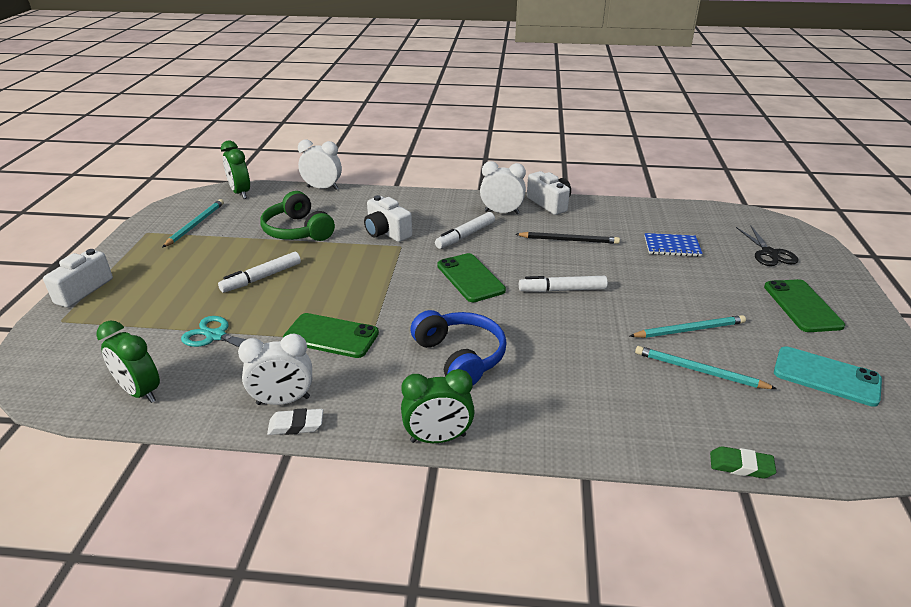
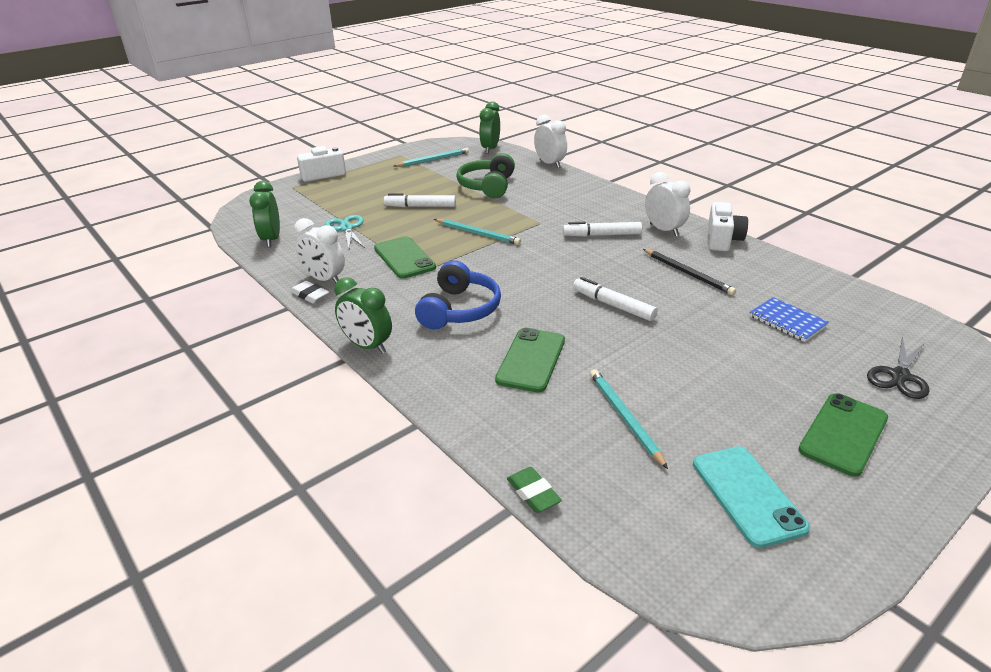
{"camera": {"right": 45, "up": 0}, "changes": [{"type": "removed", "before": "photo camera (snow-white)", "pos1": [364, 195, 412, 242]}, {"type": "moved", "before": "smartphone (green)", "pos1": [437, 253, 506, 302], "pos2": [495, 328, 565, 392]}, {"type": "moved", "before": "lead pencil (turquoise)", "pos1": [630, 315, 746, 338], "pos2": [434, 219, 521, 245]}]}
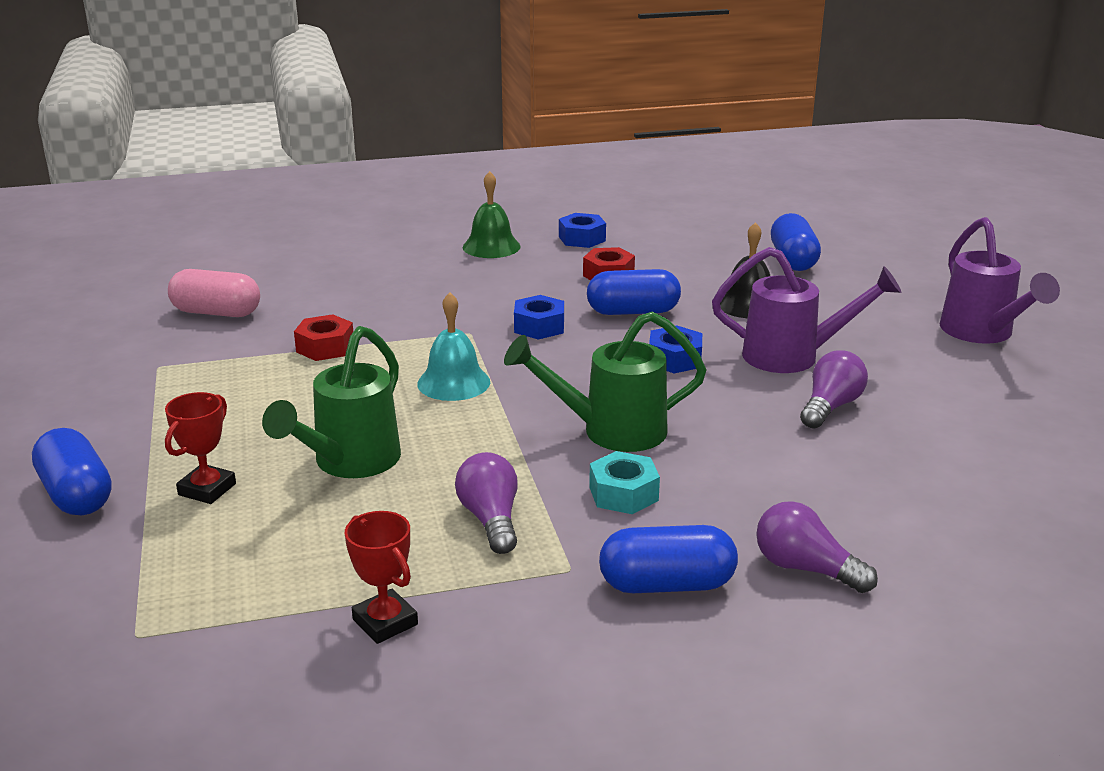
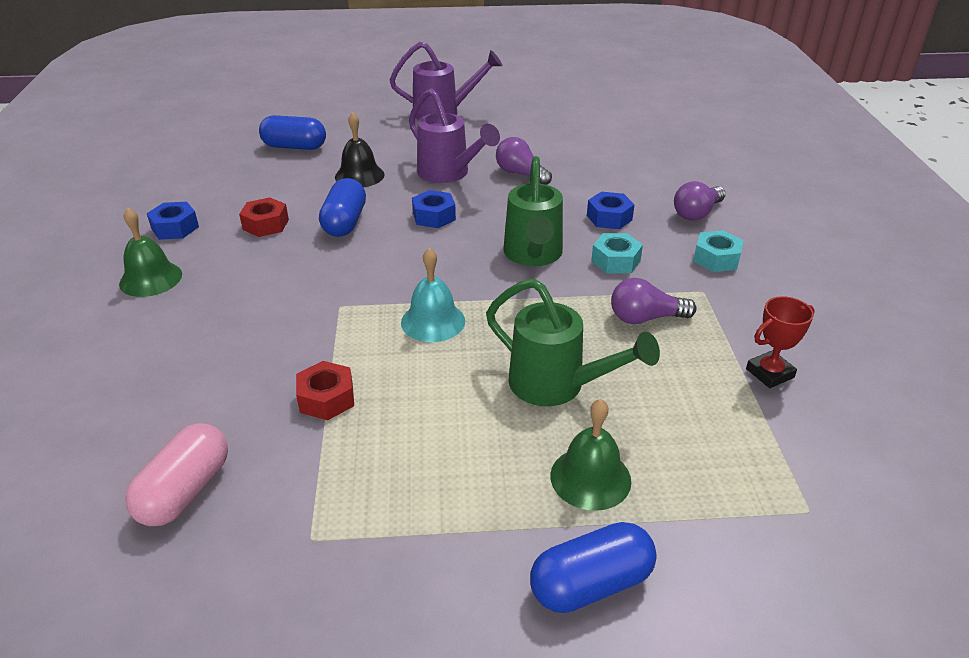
{"camera": {"right": -80, "up": 10}, "changes": [{"type": "turned", "before": "sprinkling can (royal purple)", "pos1": [712, 247, 901, 373], "pos2": [409, 89, 500, 183], "turn": 120}, {"type": "moved", "before": "hex nut (royal blue)", "pos1": [514, 295, 564, 340], "pos2": [587, 192, 635, 229]}, {"type": "replaced", "before": "prize cup (scarlet)", "after": "school bell (green)", "pos1": [165, 392, 236, 504], "pos2": [550, 399, 631, 511]}, {"type": "replaced", "before": "pill shape (royal blue)", "after": "hex nut (turquoise)", "pos1": [599, 525, 738, 593], "pos2": [693, 230, 744, 272]}]}
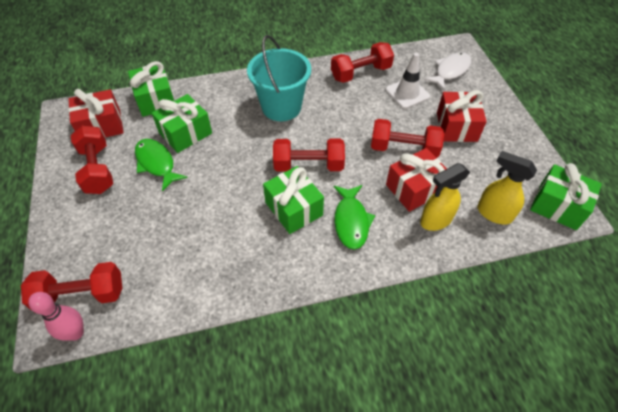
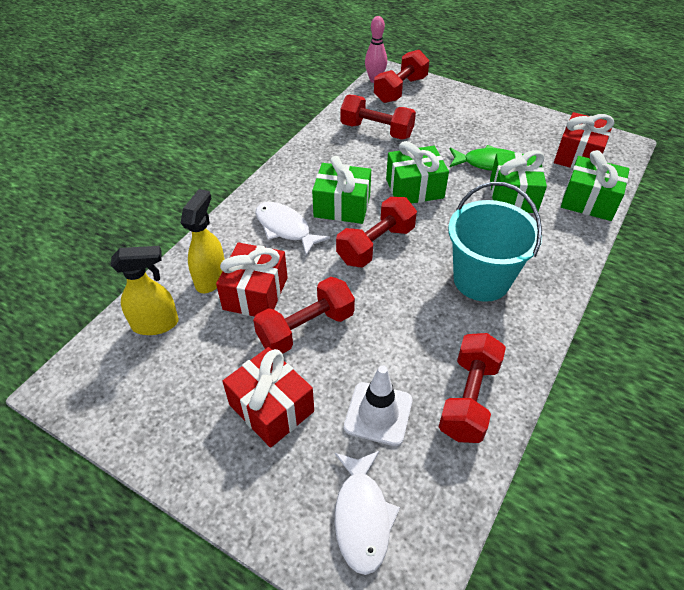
{"camera": {"right": 135, "up": -5}, "changes": [{"type": "moved", "before": "hand weight (scarlet)", "pos1": [71, 125, 113, 194], "pos2": [340, 94, 416, 139]}, {"type": "moved", "before": "present (green)", "pos1": [530, 163, 602, 230], "pos2": [386, 141, 449, 204]}, {"type": "recoloured", "before": "toy fish (green)", "after": "toy fish (snow-white)", "pos1": [334, 185, 375, 250], "pos2": [256, 202, 330, 256]}]}
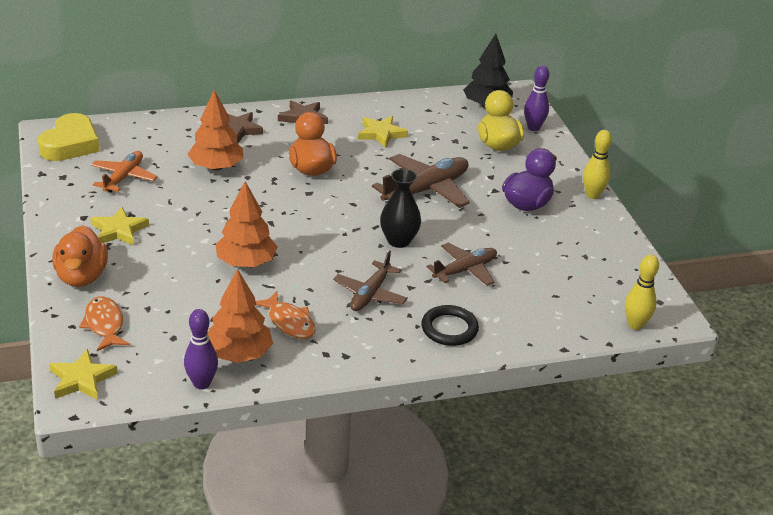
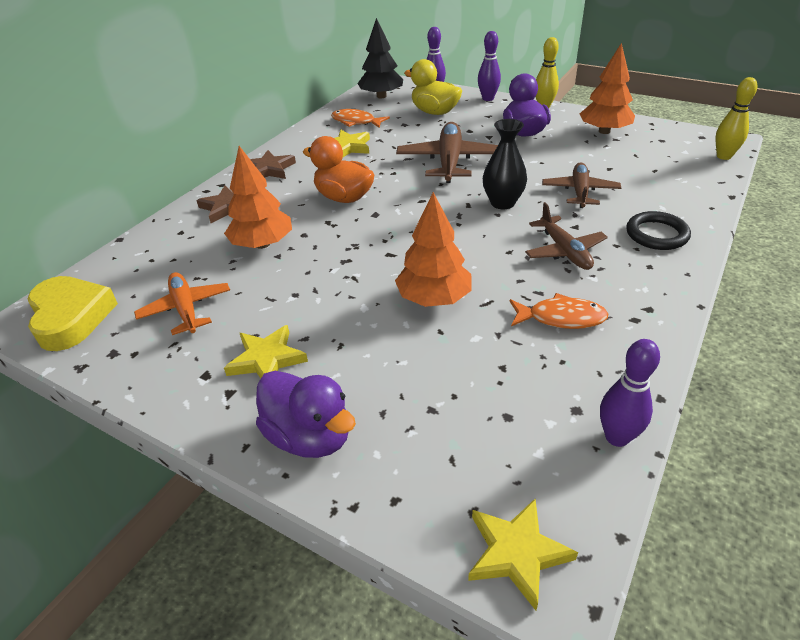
{"camera": {"right": -40, "up": 5}, "changes": [{"type": "recoloured", "before": "toy duck (orange-coloured)", "after": "toy duck (royal purple)", "pos1": [52, 225, 108, 287], "pos2": [256, 371, 356, 458]}, {"type": "moved", "before": "toy tree (orange-coloured)", "pos1": [208, 269, 273, 363], "pos2": [580, 43, 635, 134]}, {"type": "moved", "before": "toy fish (orange-coloured)", "pos1": [79, 296, 130, 351], "pos2": [331, 109, 390, 128]}, {"type": "added", "after": "tenpin (royal purple)", "pos2": [478, 31, 501, 101]}]}
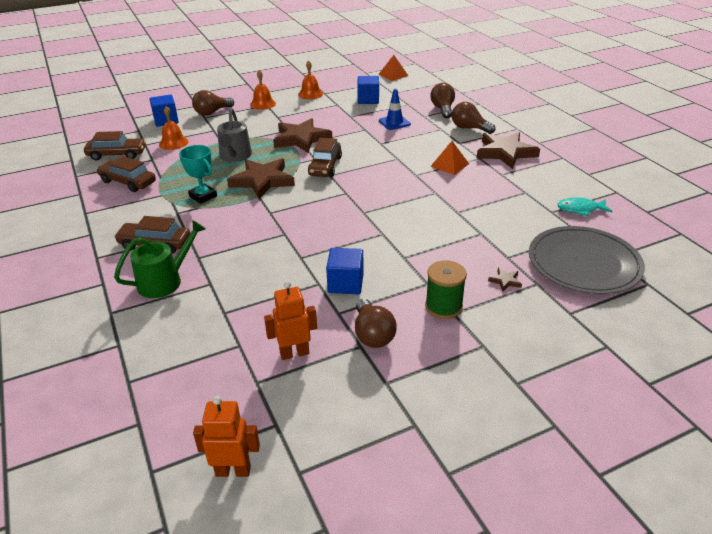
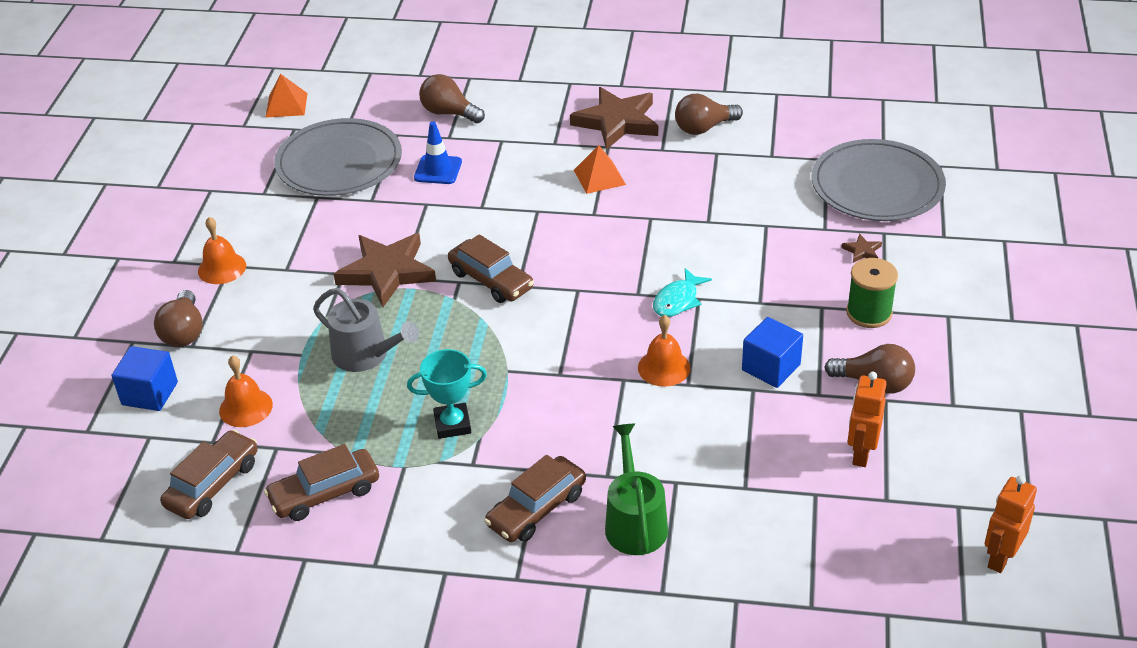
{"camera": {"right": -55, "up": 5}, "changes": [{"type": "moved", "before": "school bell (orange-coloured)", "pos1": [298, 60, 323, 99], "pos2": [638, 315, 690, 387]}, {"type": "replaced", "before": "cube (royal blue)", "after": "dinner plate (gray)", "pos1": [357, 76, 379, 104], "pos2": [274, 118, 402, 196]}, {"type": "moved", "before": "lightbulb (brown)", "pos1": [452, 102, 496, 134], "pos2": [675, 93, 743, 135]}, {"type": "removed", "before": "star shape (brown)", "pos1": [227, 158, 295, 199]}, {"type": "moved", "before": "toy fish (turquoise)", "pos1": [557, 198, 613, 216], "pos2": [653, 268, 712, 317]}]}
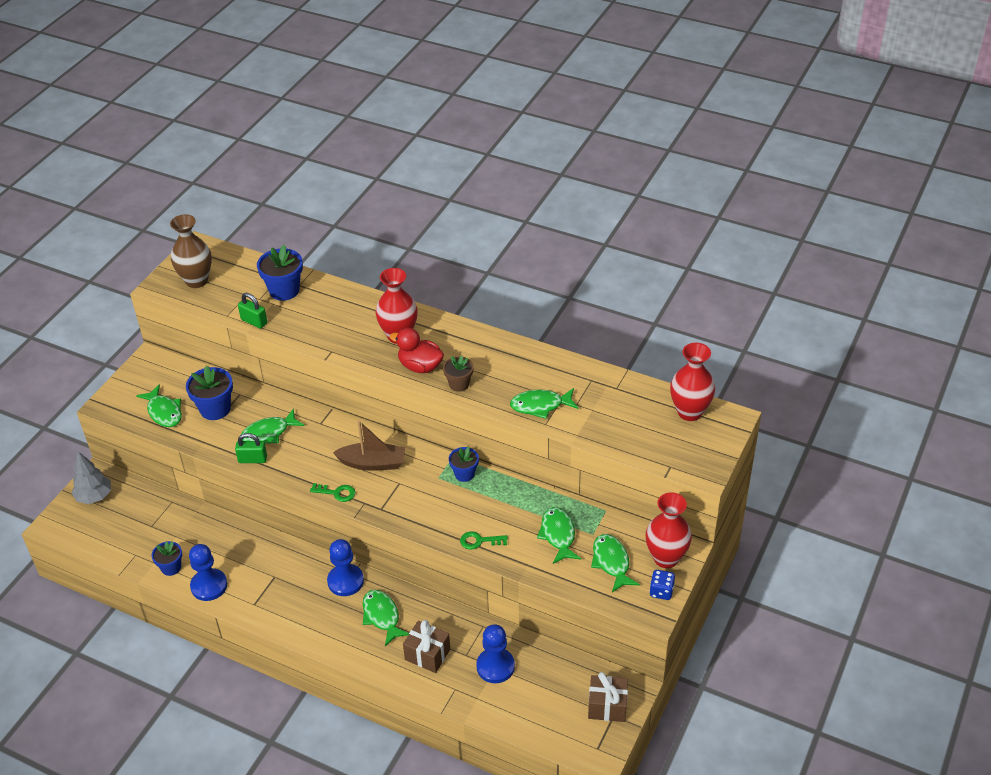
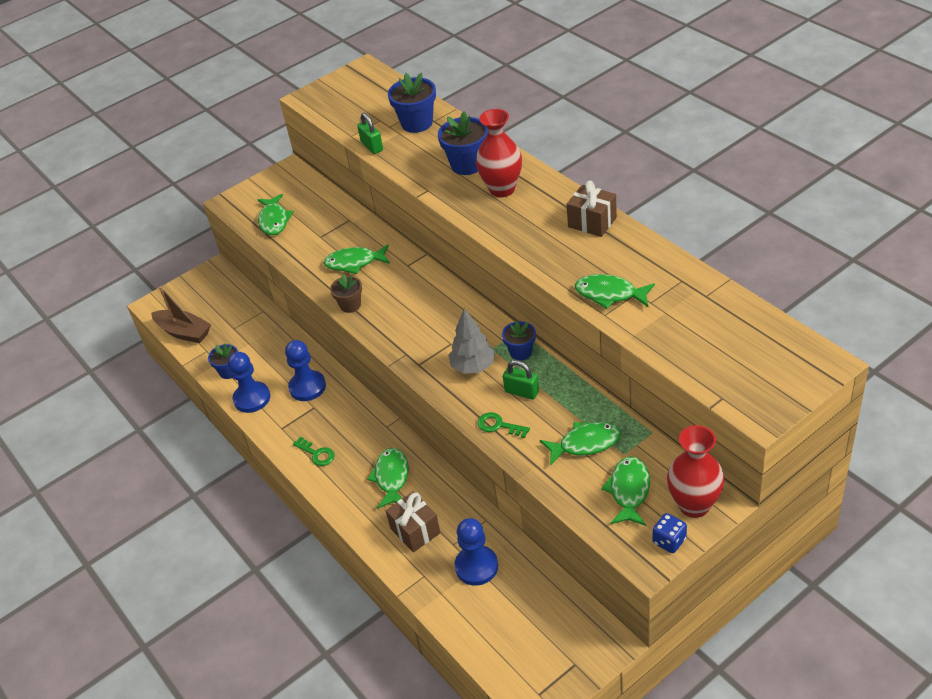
{"camera": {"right": 30, "up": 0}, "changes": [{"type": "removed", "before": "flower vase (brown)", "pos1": [170, 214, 212, 288]}, {"type": "removed", "before": "toy duck (scarlet)", "pos1": [390, 328, 444, 373]}, {"type": "removed", "before": "flower vase (scarlet)", "pos1": [670, 343, 715, 421]}, {"type": "moved", "before": "plant pot (brown)", "pos1": [443, 356, 474, 392], "pos2": [330, 274, 362, 313]}, {"type": "moved", "before": "plant pot (royal blue)", "pos1": [186, 366, 233, 420], "pos2": [438, 111, 488, 175]}, {"type": "moved", "before": "sailboat (brown)", "pos1": [333, 420, 405, 471], "pos2": [151, 286, 211, 343]}, {"type": "moved", "before": "small lock (green)", "pos1": [235, 433, 267, 463], "pos2": [503, 360, 539, 400]}, {"type": "moved", "before": "toy tree (gray)", "pos1": [71, 451, 111, 504], "pos2": [449, 308, 495, 374]}, {"type": "moved", "before": "key (green)", "pos1": [310, 483, 355, 502], "pos2": [293, 437, 335, 466]}, {"type": "turned", "before": "toy fish (green)", "pos1": [537, 507, 581, 564], "pos2": [540, 422, 621, 466], "turn": 60}, {"type": "moved", "before": "pawn (royal blue)", "pos1": [327, 539, 364, 596], "pos2": [285, 340, 326, 401]}, {"type": "moved", "before": "present (brown)", "pos1": [588, 672, 628, 722], "pos2": [567, 181, 617, 237]}]}
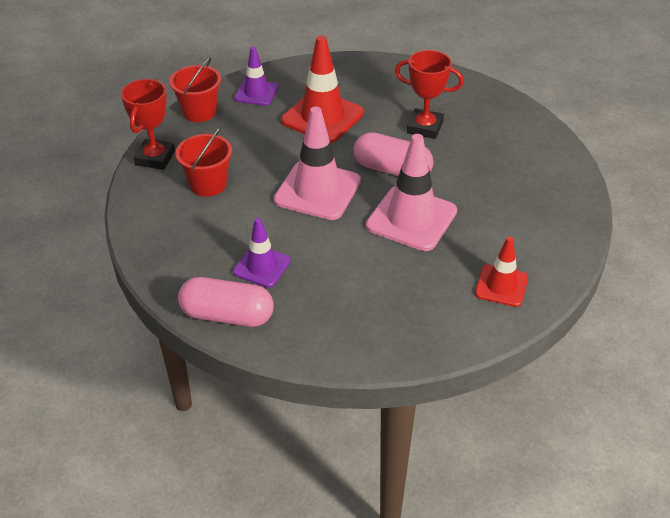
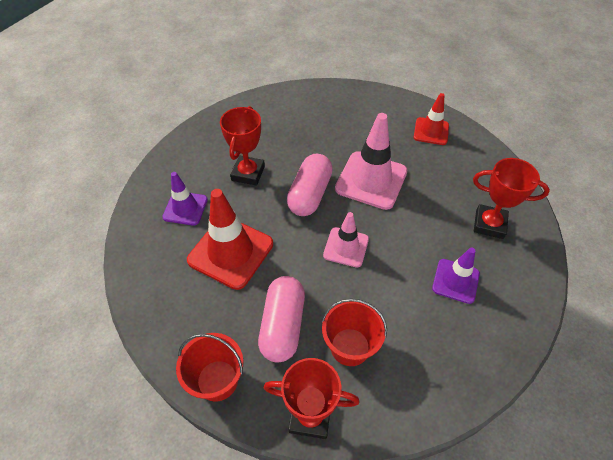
{"camera": {"right": -95, "up": 10}, "changes": [{"type": "moved", "before": "road cone (royal purple)", "pos1": [234, 46, 279, 106], "pos2": [162, 172, 208, 225]}, {"type": "resized", "before": "road cone (rose-pink)", "pos1": [274, 106, 361, 220], "pos2": [323, 212, 369, 268], "scale": 0.59}, {"type": "moved", "before": "pill shape (rose-pink)", "pos1": [178, 277, 274, 327], "pos2": [258, 276, 305, 363]}, {"type": "added", "after": "prize cup (scarlet)", "pos2": [473, 158, 550, 239]}]}
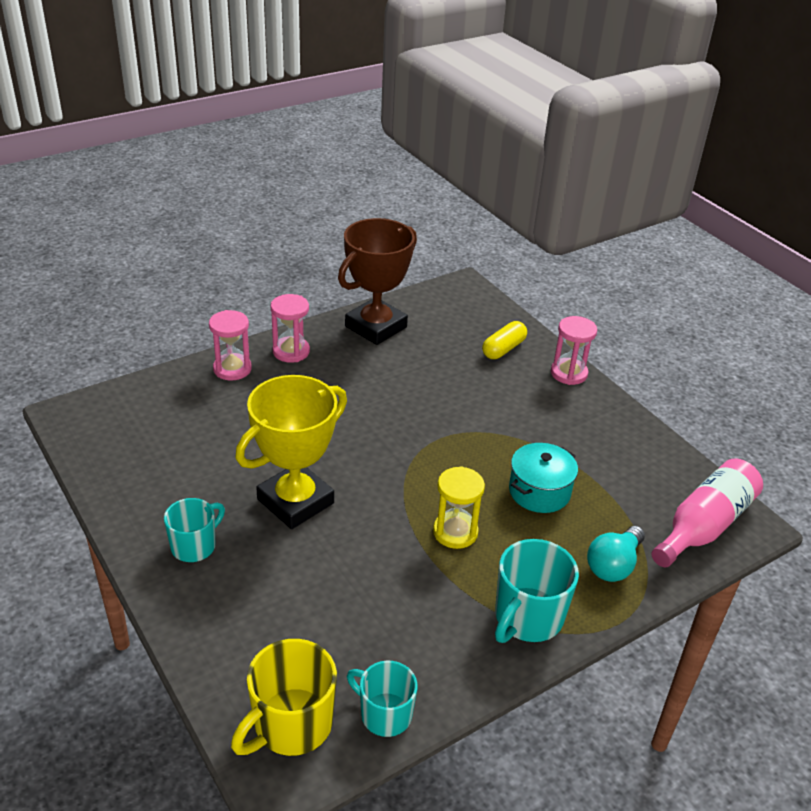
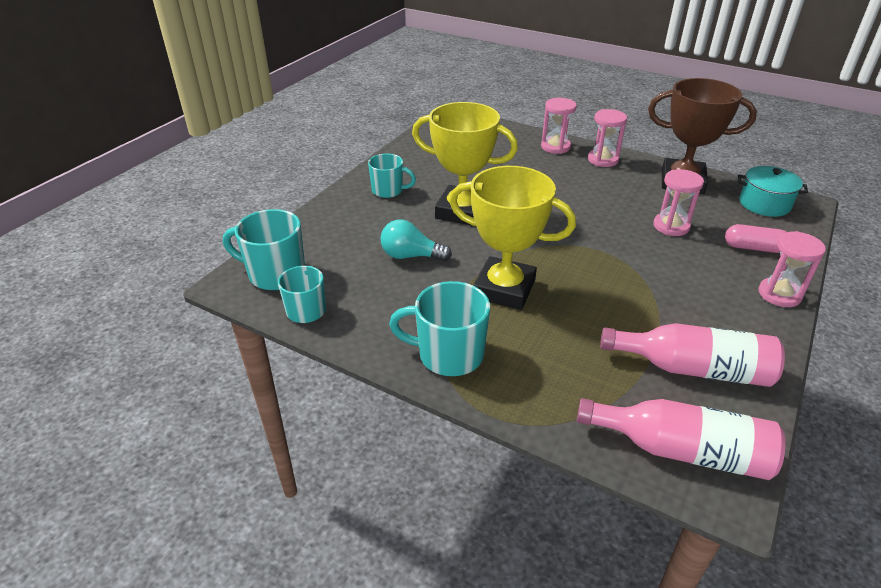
{"camera": {"right": 65, "up": 0}, "changes": [{"type": "recoloured", "before": "pill shape (bright yellow)", "after": "pill shape (rose-pink)", "pos1": [482, 321, 527, 359], "pos2": [725, 224, 786, 253]}, {"type": "moved", "before": "stockpot (turquoise)", "pos1": [509, 443, 578, 513], "pos2": [738, 166, 808, 217]}, {"type": "replaced", "before": "sand timer (bright yellow)", "after": "prize cup (bright yellow)", "pos1": [433, 466, 485, 549], "pos2": [449, 166, 576, 310]}, {"type": "moved", "before": "lightbulb (turquoise)", "pos1": [587, 526, 645, 582], "pos2": [380, 220, 452, 261]}, {"type": "recoloured", "before": "tea mug (bright yellow)", "after": "tea mug (turquoise)", "pos1": [231, 639, 337, 756], "pos2": [223, 209, 305, 290]}, {"type": "added", "after": "sand timer (rose-pink)", "pos2": [653, 169, 704, 236]}, {"type": "added", "after": "flask (rose-pink)", "pos2": [600, 323, 785, 387]}]}
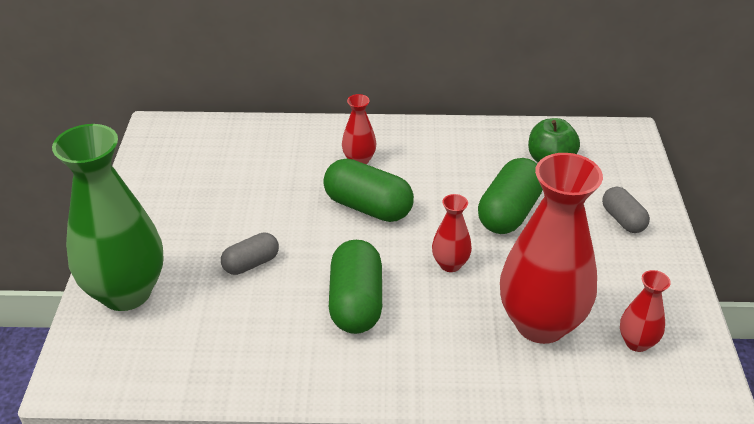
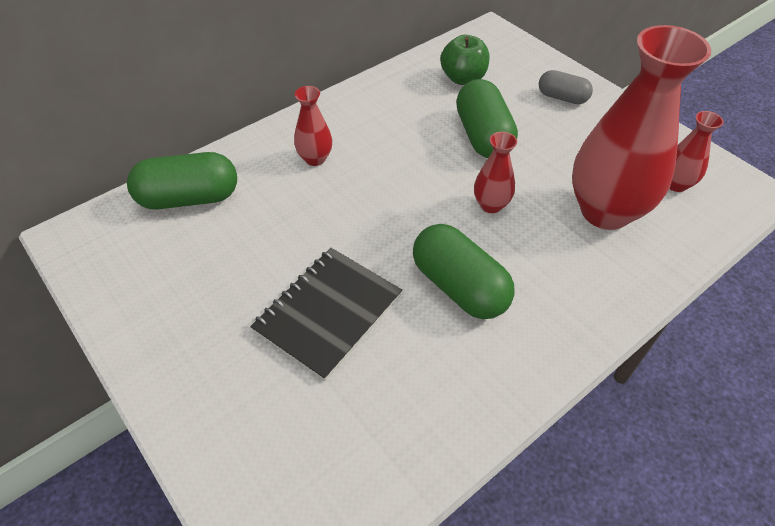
{"camera": {"right": -40, "up": 10}, "changes": [{"type": "removed", "before": "flower vase (green)", "pos1": [52, 124, 163, 311]}, {"type": "moved", "before": "pill shape (green)", "pos1": [323, 159, 414, 222], "pos2": [127, 152, 237, 209]}, {"type": "replaced", "before": "pill shape (gray)", "after": "notepad (black)", "pos1": [221, 232, 279, 275], "pos2": [250, 248, 402, 381]}]}
